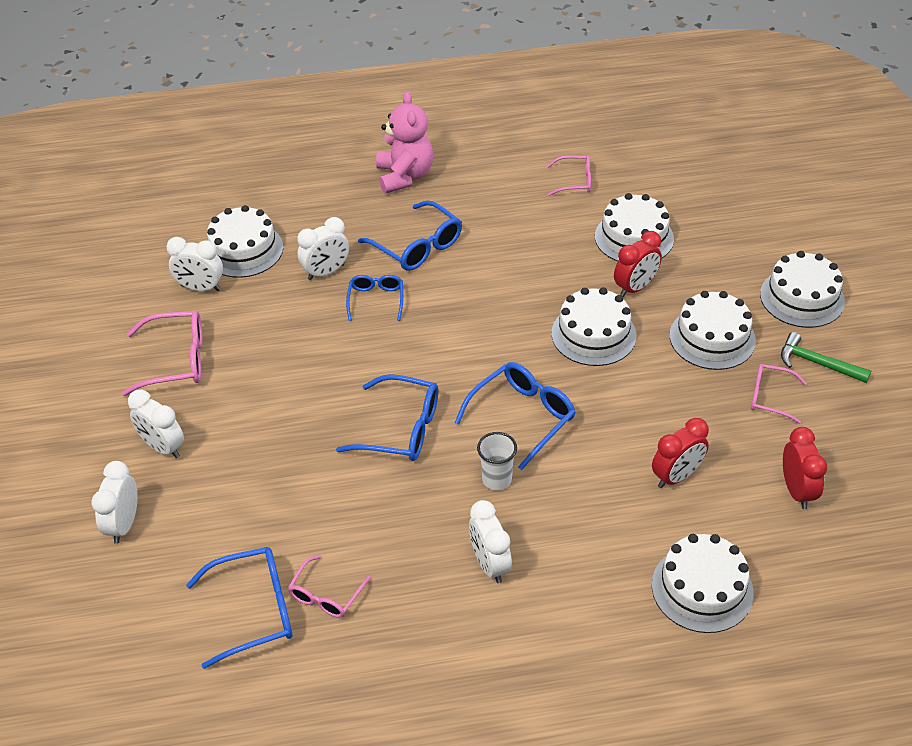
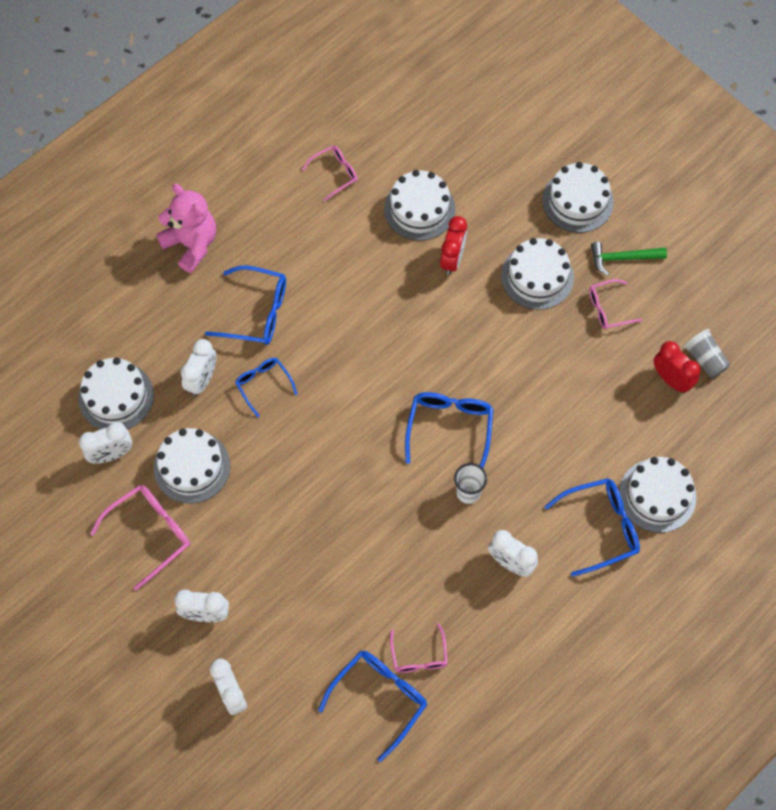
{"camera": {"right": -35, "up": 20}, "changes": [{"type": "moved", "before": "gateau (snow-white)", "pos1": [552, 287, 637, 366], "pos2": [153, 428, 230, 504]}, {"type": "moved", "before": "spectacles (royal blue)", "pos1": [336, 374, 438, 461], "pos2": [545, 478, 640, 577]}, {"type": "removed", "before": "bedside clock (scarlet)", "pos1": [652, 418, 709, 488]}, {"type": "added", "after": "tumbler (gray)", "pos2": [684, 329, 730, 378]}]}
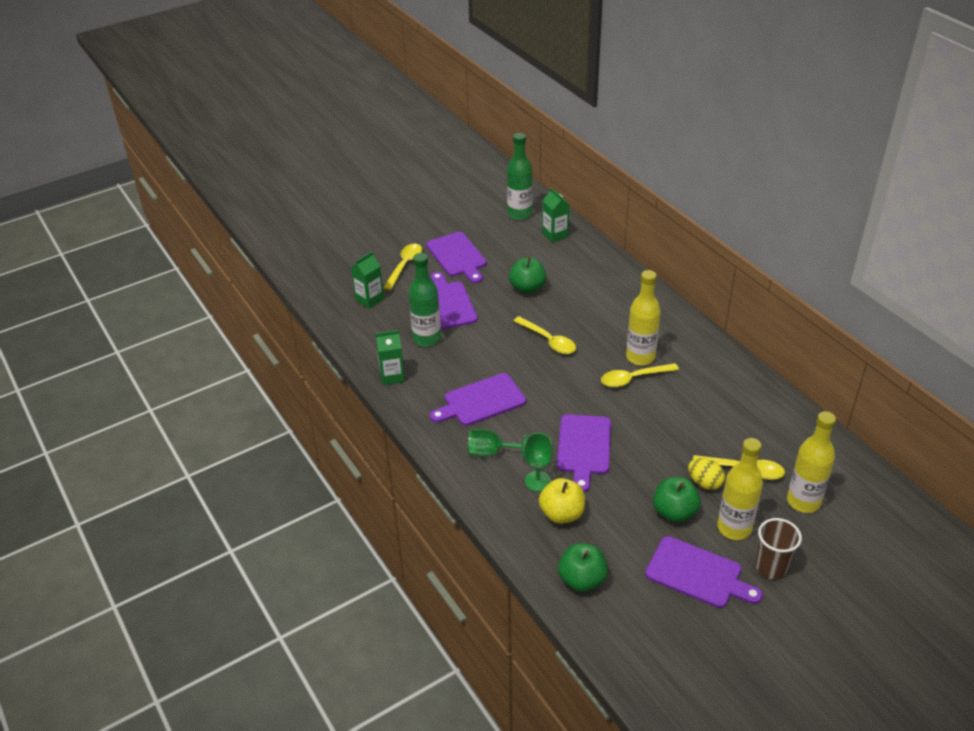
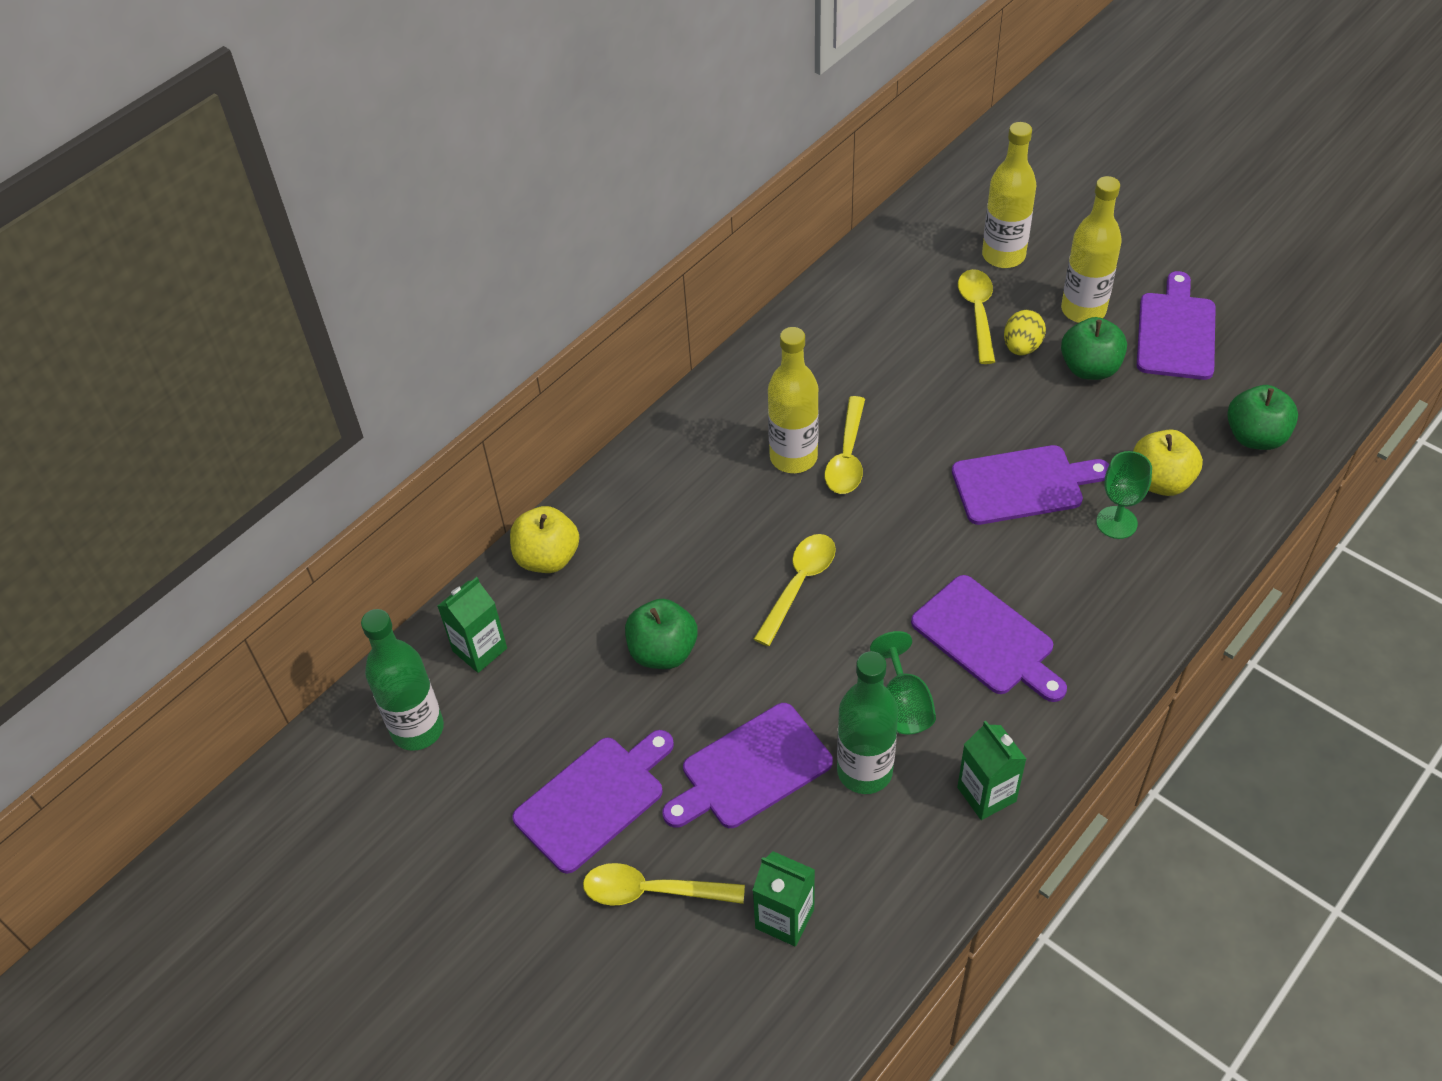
{"camera": {"right": -105, "up": 10}, "changes": [{"type": "turned", "before": "spoon (bright yellow)", "pos1": [601, 363, 679, 387], "pos2": [824, 396, 865, 494], "turn": 45}, {"type": "moved", "before": "chalice (green)", "pos1": [468, 429, 526, 459], "pos2": [870, 631, 936, 735]}, {"type": "removed", "before": "tumbler (brown)", "pos1": [755, 518, 802, 579]}, {"type": "added", "after": "apple (bright yellow)", "pos2": [510, 506, 579, 573]}]}
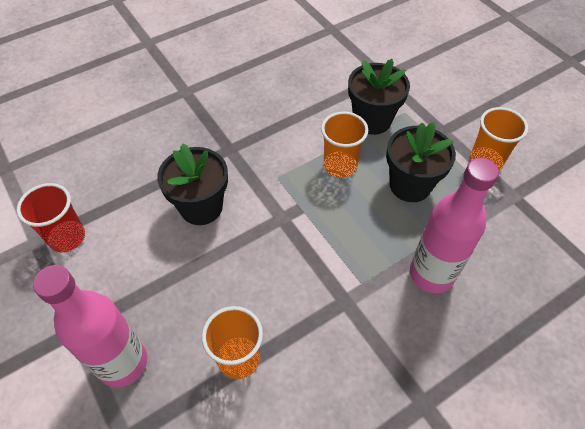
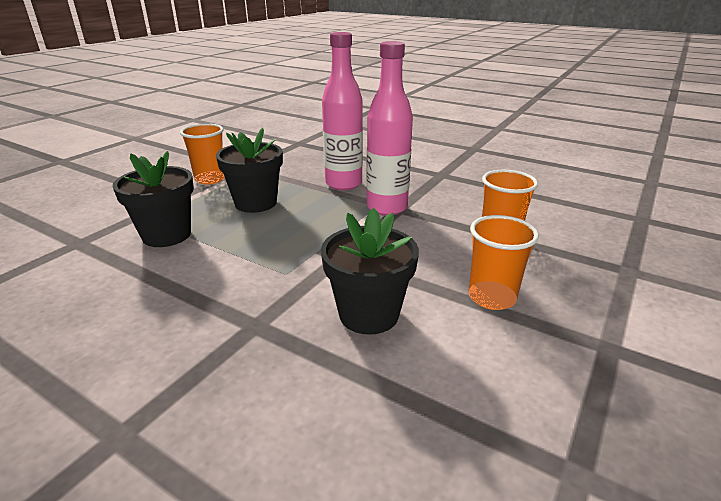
{"camera": {"right": -115, "up": -25}, "changes": [{"type": "moved", "before": "tumbler (orange-coloured)", "pos1": [321, 112, 368, 178], "pos2": [469, 215, 539, 310]}, {"type": "removed", "before": "tumbler (scarlet)", "pos1": [17, 183, 85, 252]}, {"type": "moved", "before": "flask (rose-pink)", "pos1": [33, 265, 147, 388], "pos2": [366, 41, 413, 215]}]}
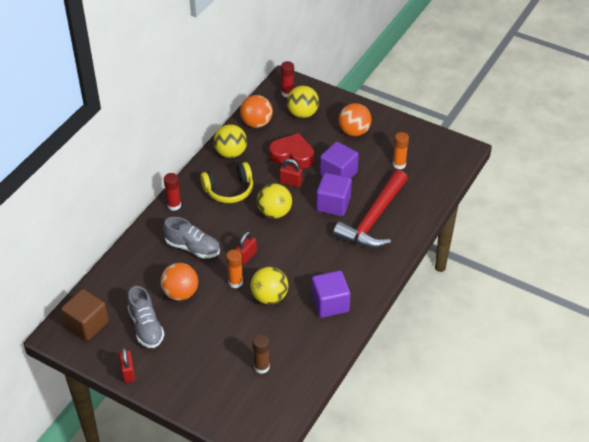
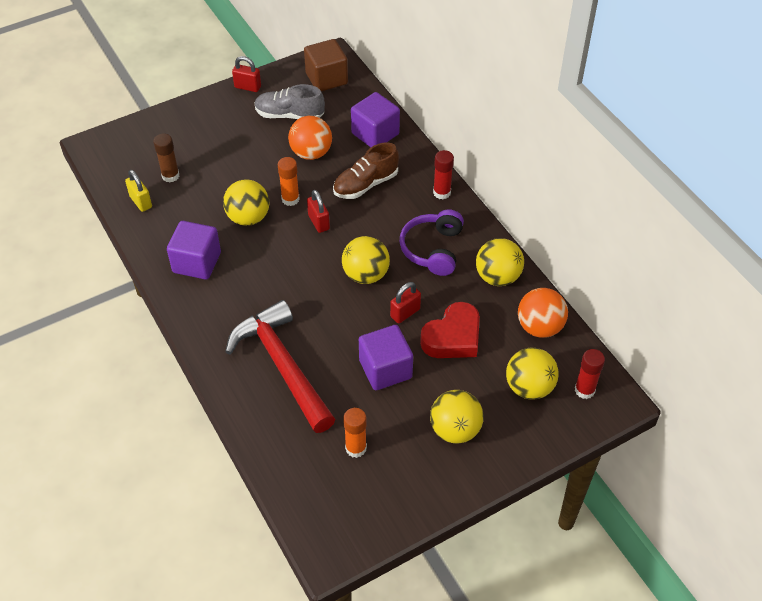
{"camera": {"right": 120, "up": 5}, "changes": [{"type": "recoloured", "before": "sphere (orange-coloured)", "after": "sphere (bright yellow)", "pos1": [339, 103, 372, 136], "pos2": [430, 390, 484, 443]}, {"type": "recoloured", "before": "headphones (bright yellow)", "after": "headphones (royal purple)", "pos1": [200, 162, 253, 203], "pos2": [400, 209, 464, 276]}, {"type": "moved", "before": "cube (royal purple)", "pos1": [316, 173, 352, 216], "pos2": [351, 92, 400, 147]}, {"type": "recoloured", "before": "shoe (gray)", "after": "shoe (brown)", "pos1": [163, 217, 220, 258], "pos2": [333, 142, 399, 199]}, {"type": "added", "after": "small lock (bright yellow)", "pos2": [125, 170, 152, 212]}]}
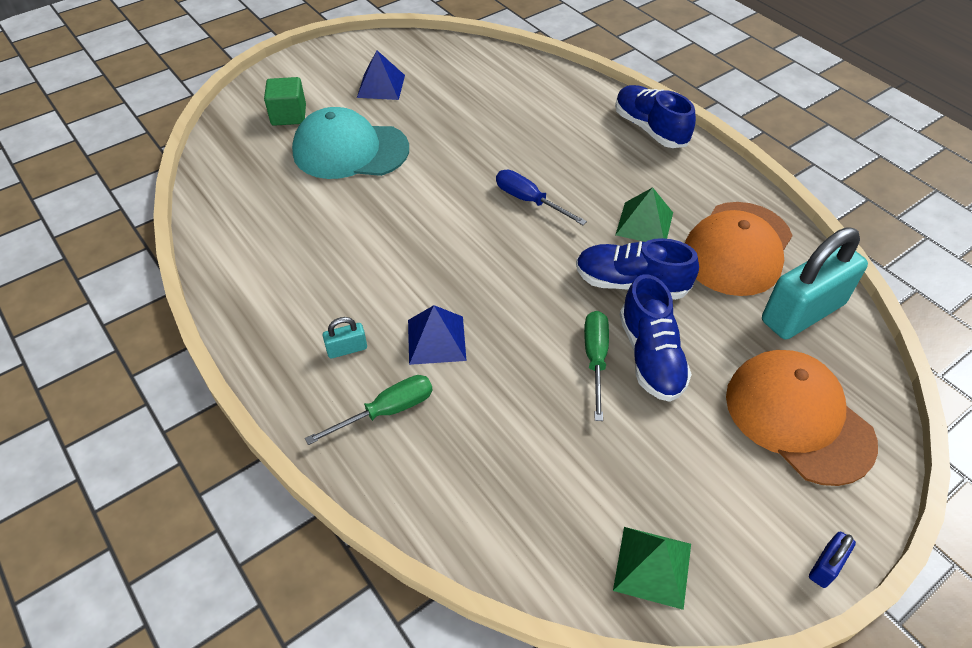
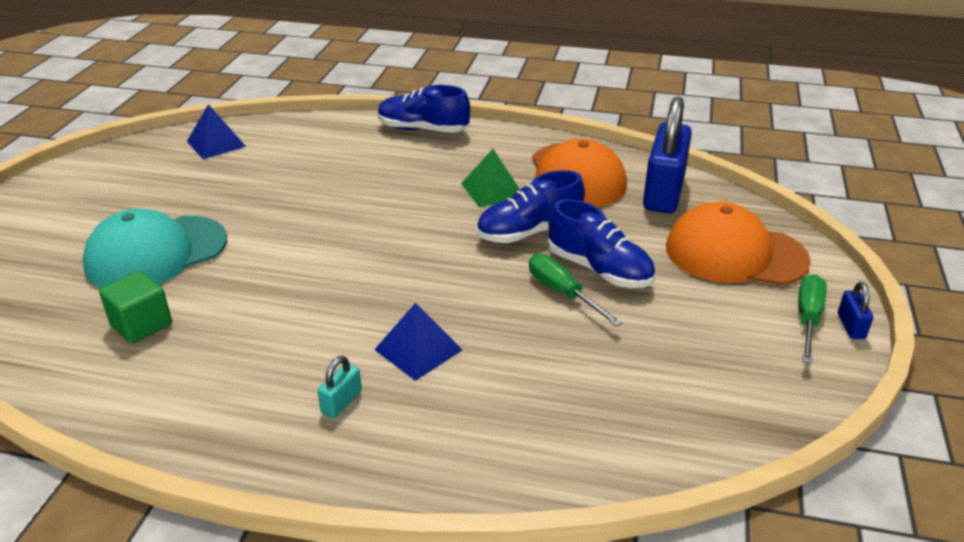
{"camera": {"right": -40, "up": -15}, "changes": [{"type": "moved", "before": "pyramid shape (royal blue)", "pos1": [357, 50, 405, 100], "pos2": [187, 104, 246, 159]}, {"type": "moved", "before": "cube (green)", "pos1": [264, 77, 306, 126], "pos2": [99, 271, 172, 344]}, {"type": "removed", "before": "hand screwdriver (royal blue)", "pos1": [496, 170, 587, 225]}, {"type": "recoloured", "before": "small lock (turquoise)", "after": "small lock (royal blue)", "pos1": [762, 227, 868, 339], "pos2": [643, 97, 692, 213]}, {"type": "moved", "before": "hand screwdriver (green)", "pos1": [305, 375, 433, 445], "pos2": [798, 274, 827, 364]}, {"type": "removed", "before": "pyramid shape (green)", "pos1": [613, 527, 691, 610]}]}
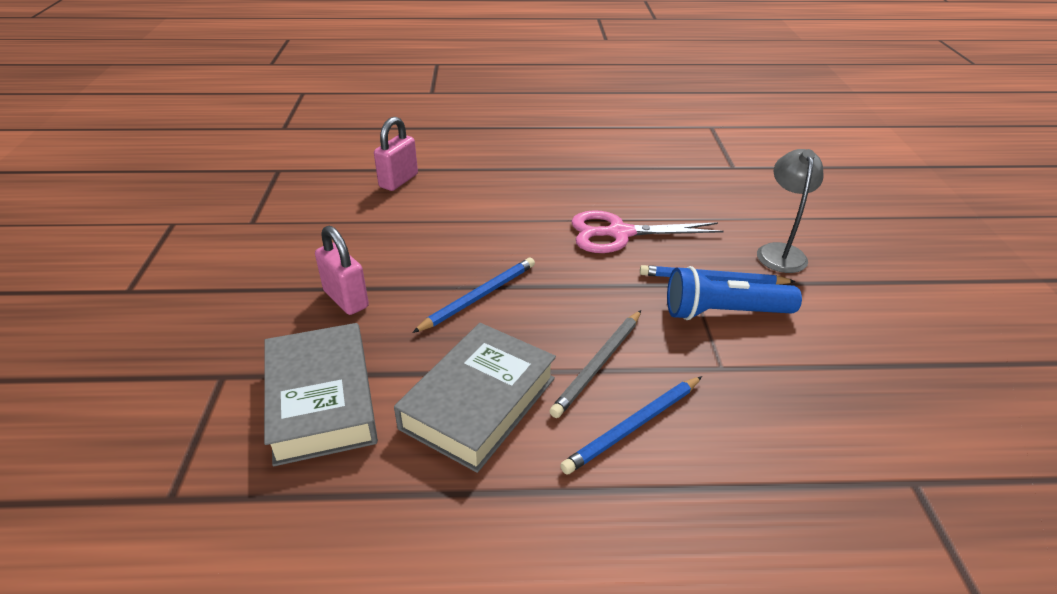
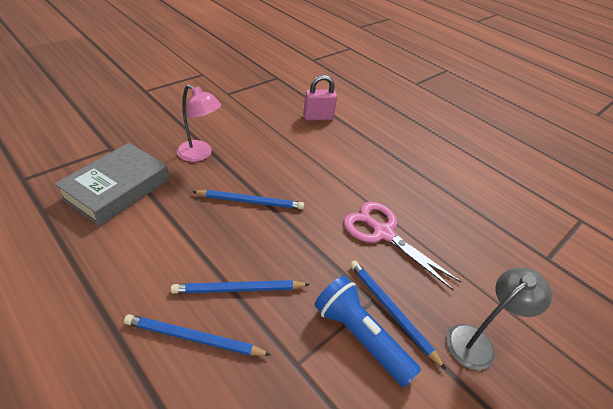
{"camera": {"right": 45, "up": 5}, "changes": [{"type": "replaced", "before": "small lock (rose-pink)", "after": "desk lamp (rose-pink)", "pos1": [315, 226, 369, 315], "pos2": [177, 84, 221, 162]}, {"type": "recoloured", "before": "lead pencil (gray)", "after": "lead pencil (royal blue)", "pos1": [549, 310, 641, 418], "pos2": [171, 280, 310, 294]}, {"type": "removed", "before": "book (gray)", "pos1": [394, 323, 556, 473]}]}
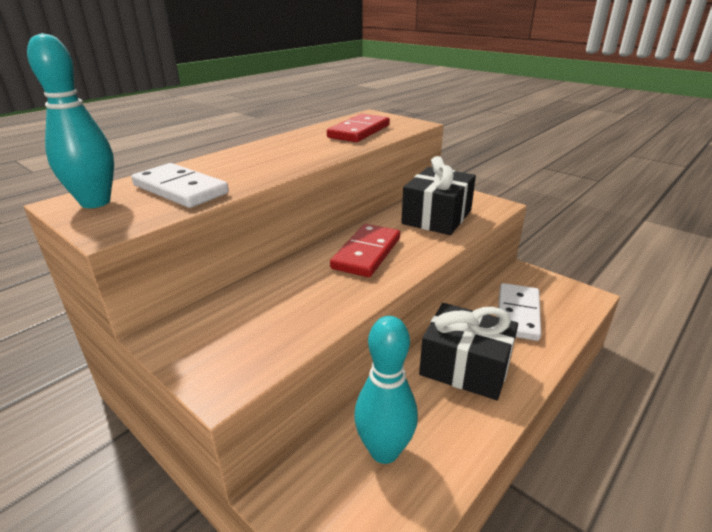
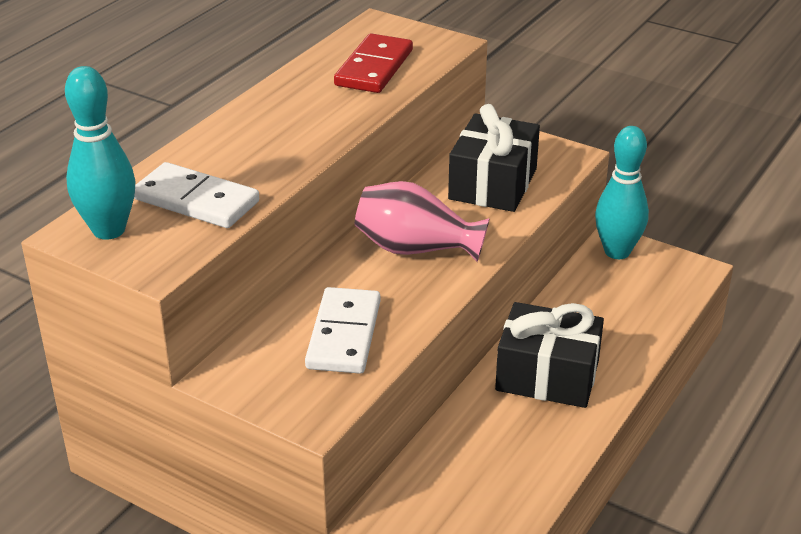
{"camera": {"right": -10, "up": 5}, "changes": [{"type": "replaced", "before": "domino (scarlet)", "after": "flower vase (rose-pink)", "pos1": [330, 224, 400, 277], "pos2": [355, 181, 490, 262]}, {"type": "moved", "before": "domino (snow-white)", "pos1": [498, 283, 541, 341], "pos2": [305, 287, 380, 374]}, {"type": "moved", "before": "tenpin (turquoise)", "pos1": [354, 316, 418, 464], "pos2": [595, 126, 649, 259]}]}
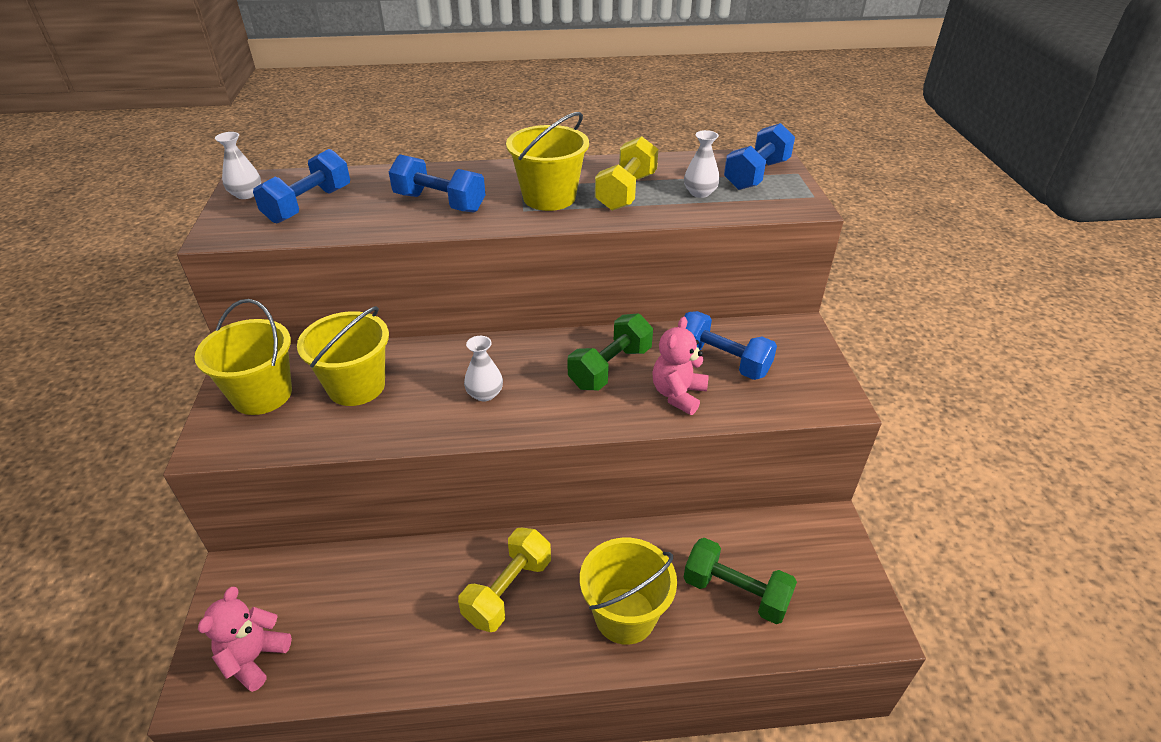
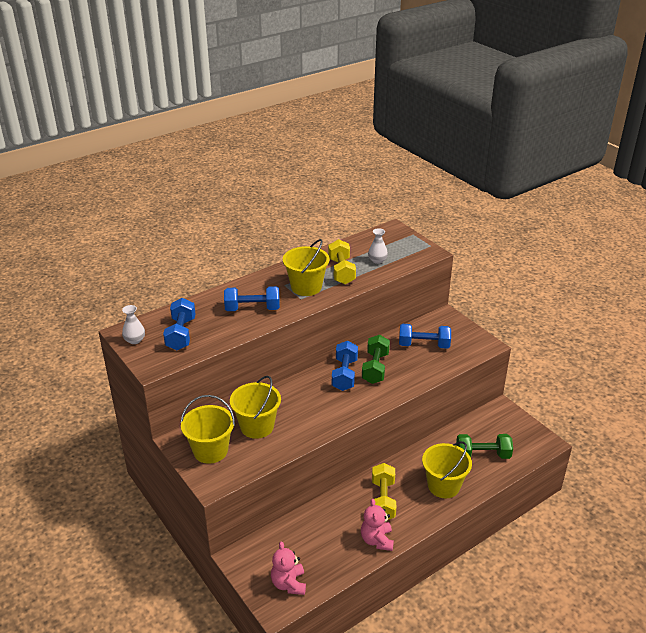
{"camera": {"right": -30, "up": -5}, "changes": [{"type": "moved", "before": "hand weight (royal blue)", "pos1": [724, 123, 795, 190], "pos2": [332, 341, 358, 391]}, {"type": "moved", "before": "teddy (rose-pink)", "pos1": [652, 317, 709, 415], "pos2": [361, 499, 394, 551]}, {"type": "removed", "before": "flower vase (snow-white)", "pos1": [464, 336, 503, 402]}]}
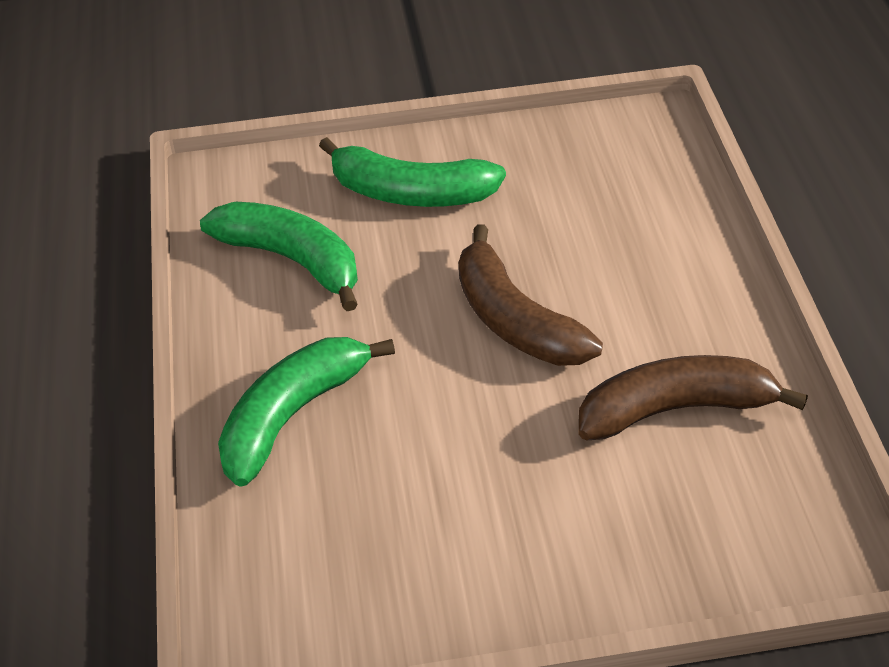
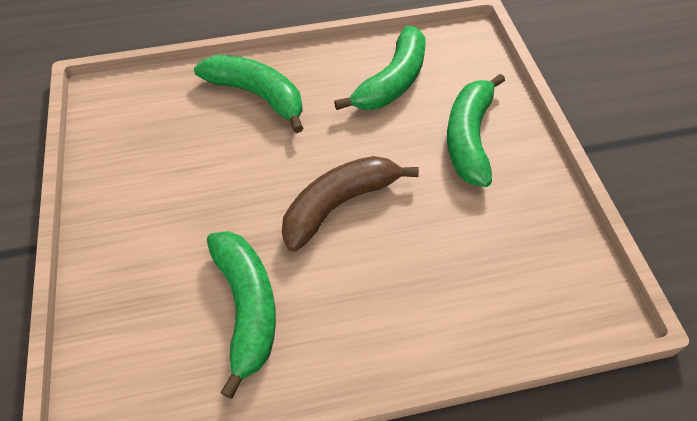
{"camera": {"right": 85, "up": 10}, "changes": [{"type": "recoloured", "before": "banana fruit (brown)", "after": "banana fruit (green)", "pos1": [578, 355, 808, 440], "pos2": [207, 231, 276, 399]}]}
